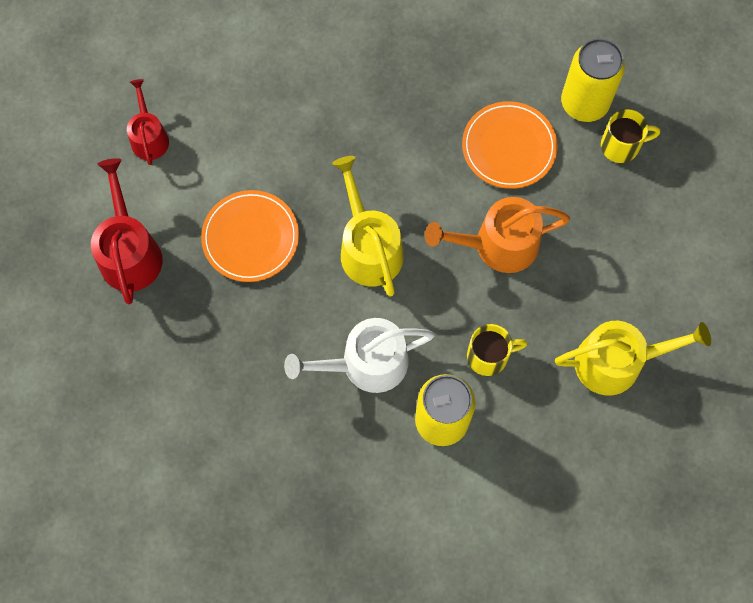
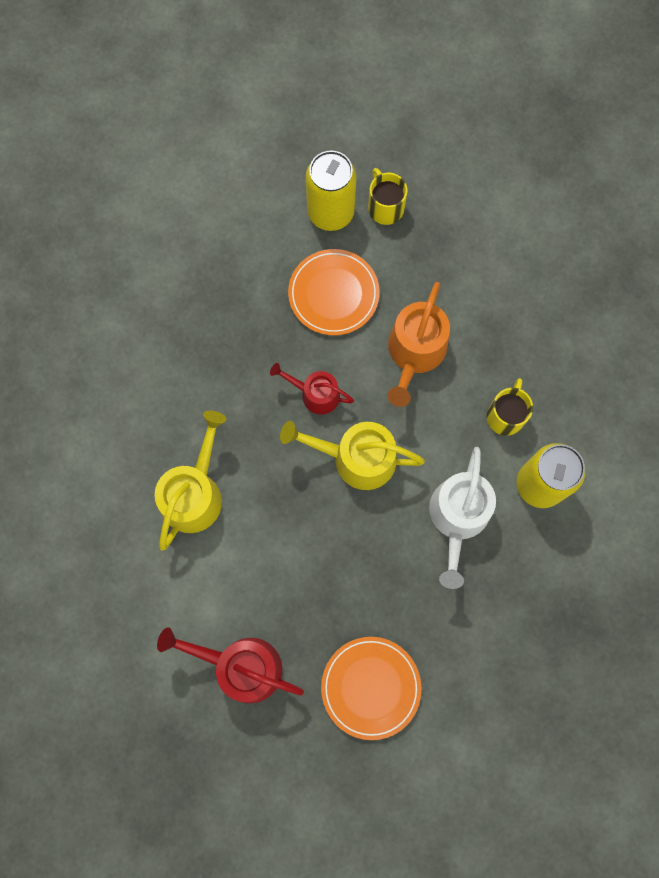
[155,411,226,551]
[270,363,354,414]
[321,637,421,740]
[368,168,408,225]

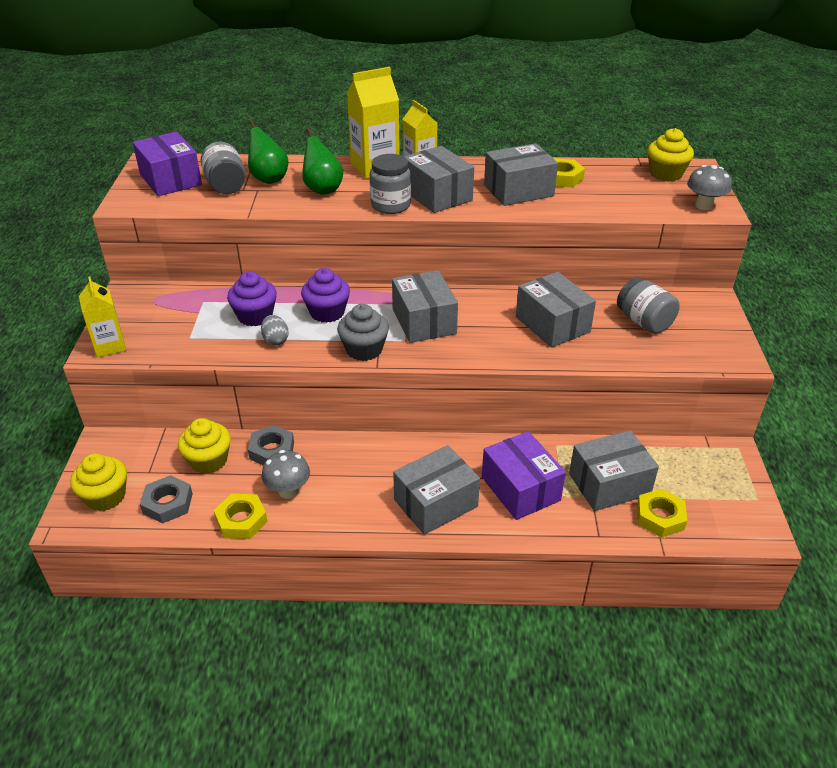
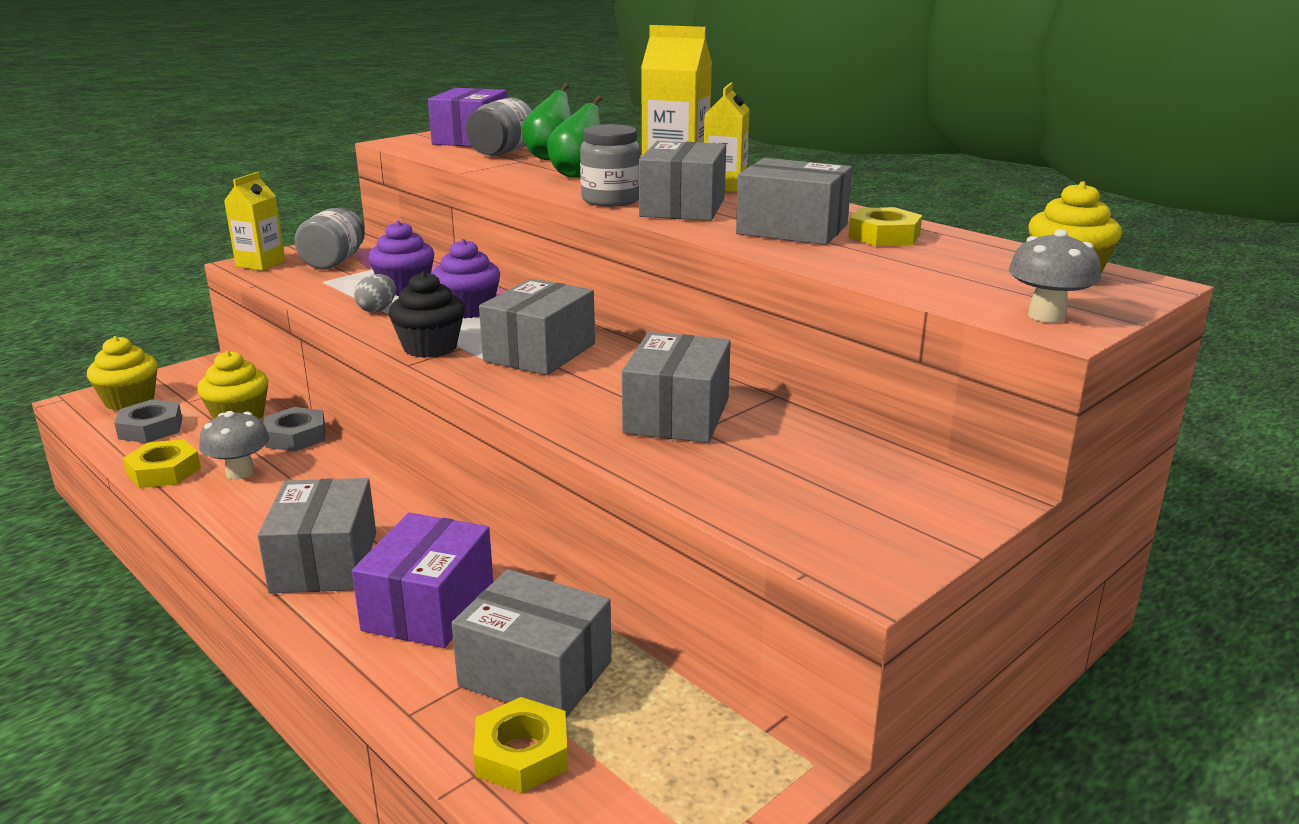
[258,478,376,593]
[295,208,365,270]
[389,271,465,358]

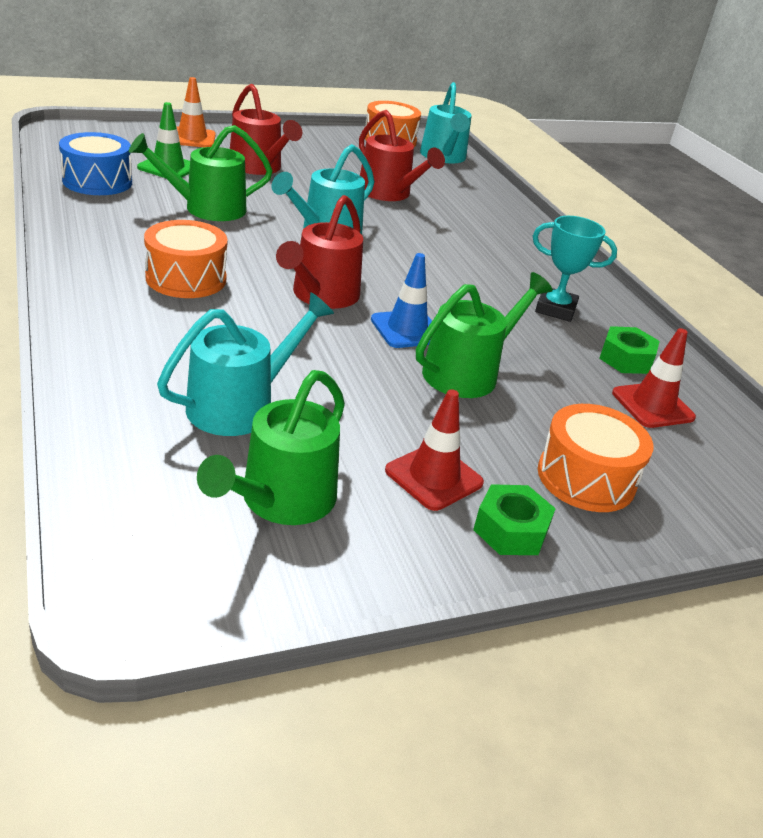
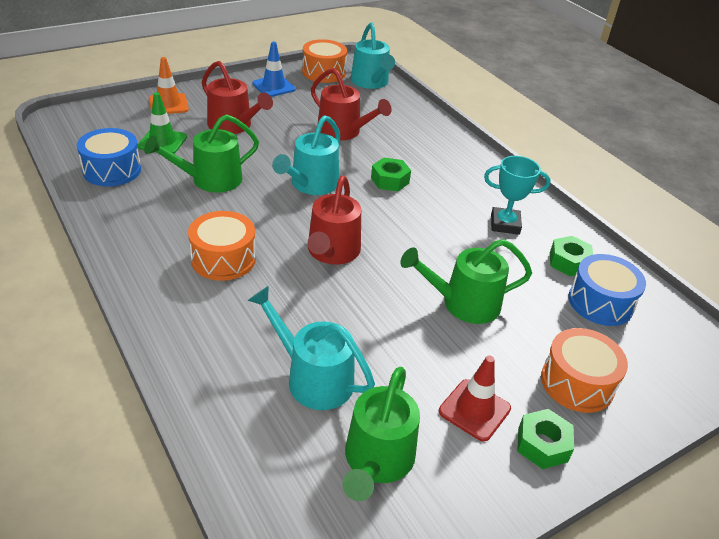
[248,286,375,410]
[252,42,296,97]
[371,158,411,191]
[400,239,532,324]
[568,254,646,326]

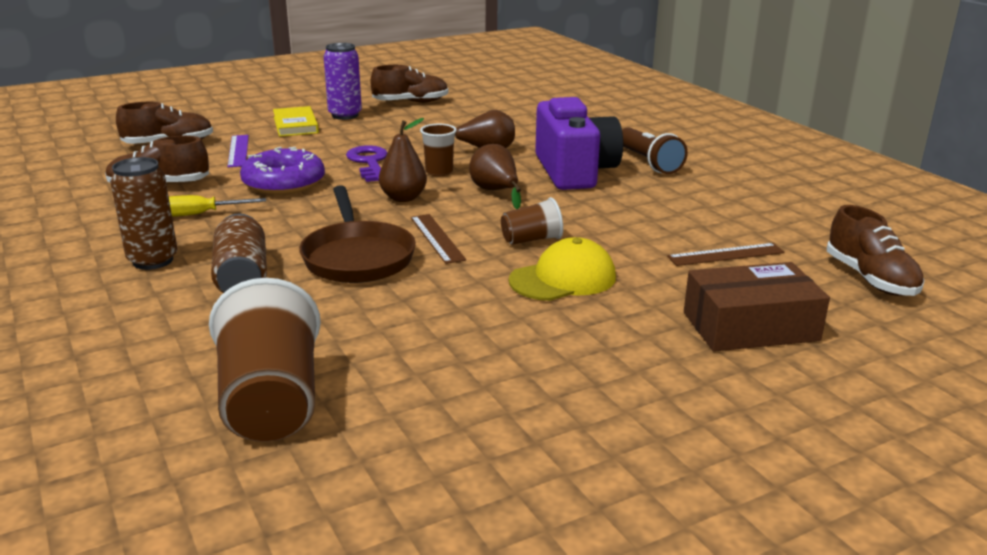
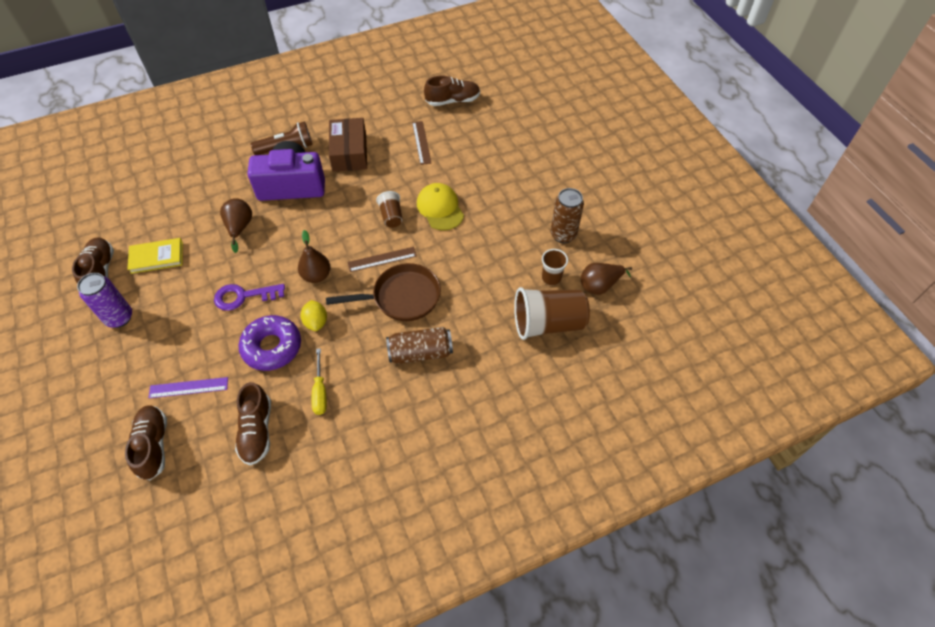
[127,238,183,274]
[301,300,327,331]
[329,118,367,172]
[542,249,568,286]
[551,188,584,243]
[581,263,632,295]

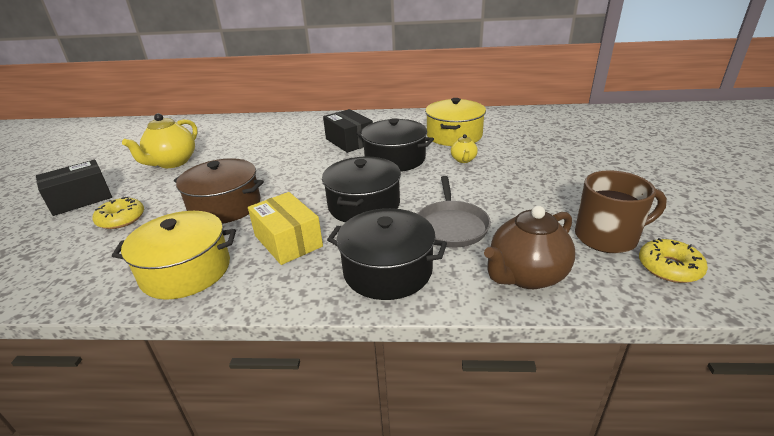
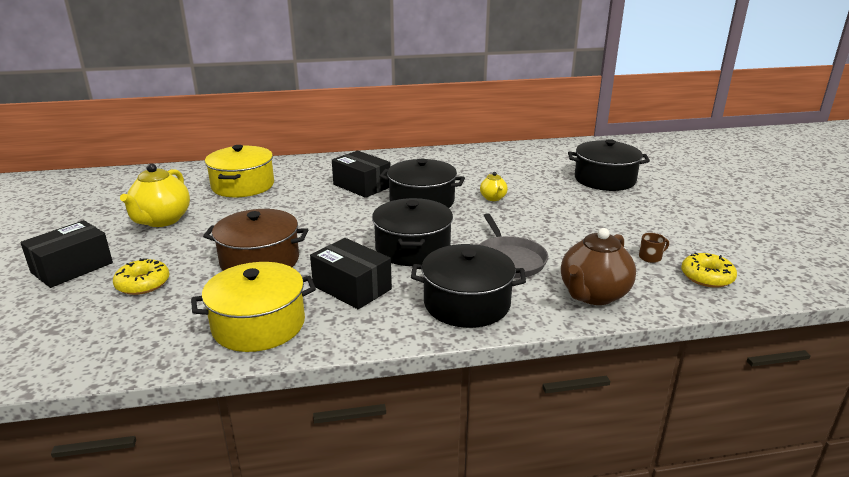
[205,145,274,197]
[310,238,392,309]
[568,139,650,191]
[639,233,669,263]

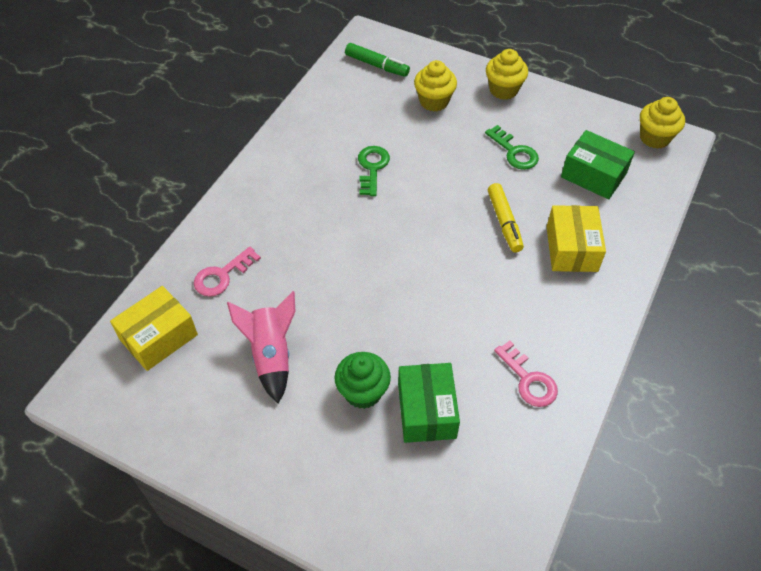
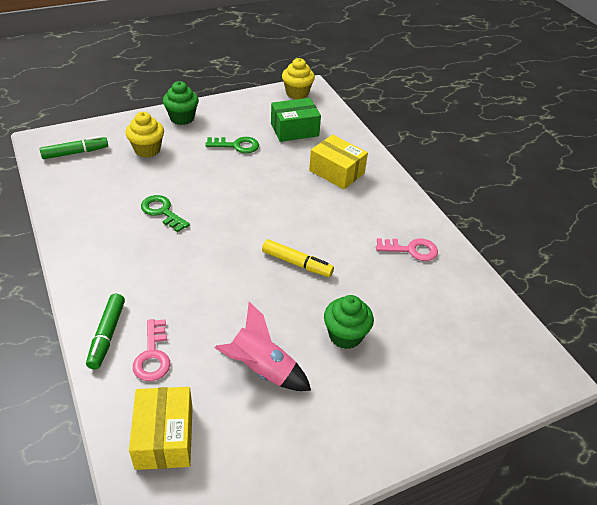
[86,294,125,369]
[163,81,199,125]
[262,239,334,277]
[398,363,460,443] (first image)

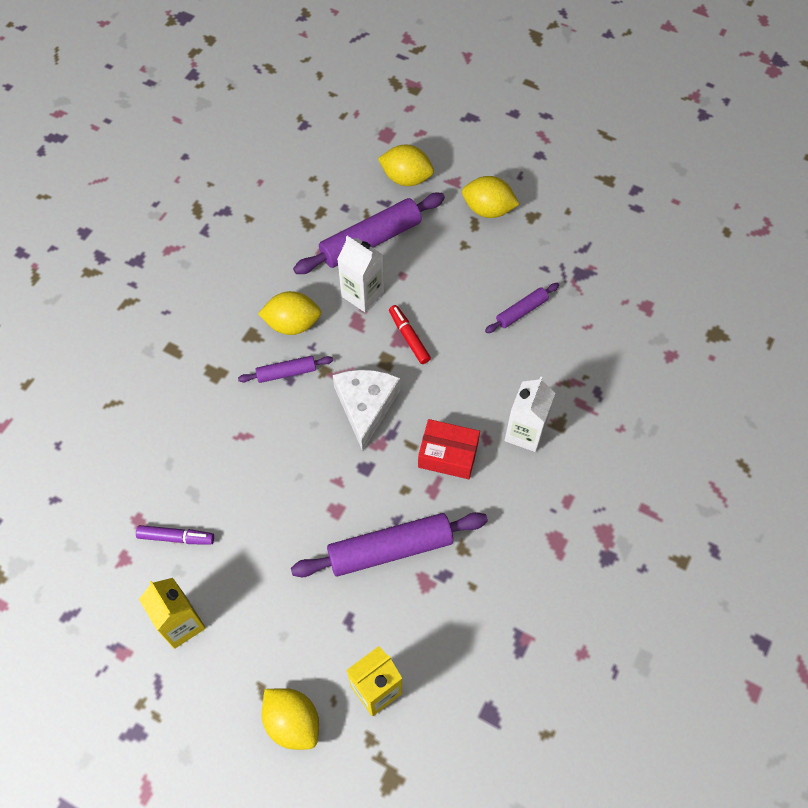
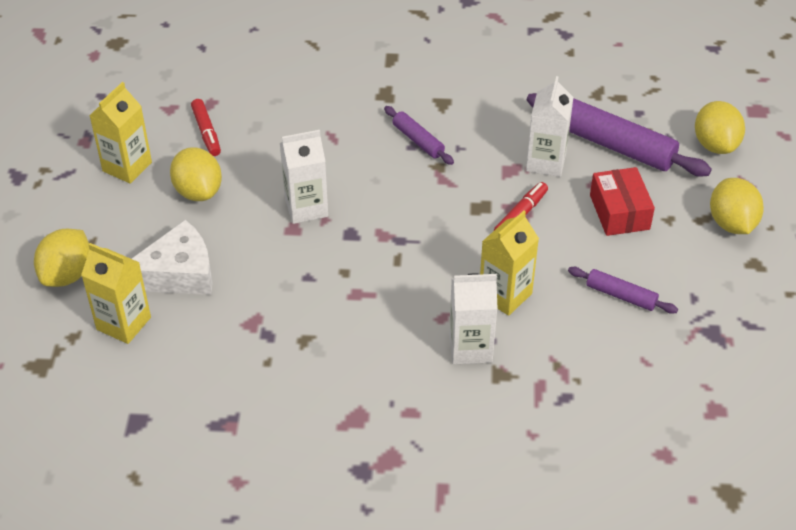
[132,220,213,295]
[170,147,222,201]
[191,99,221,156]
[280,130,328,224]
[480,211,539,316]
[590,167,655,236]
[291,512,488,577] (first image)

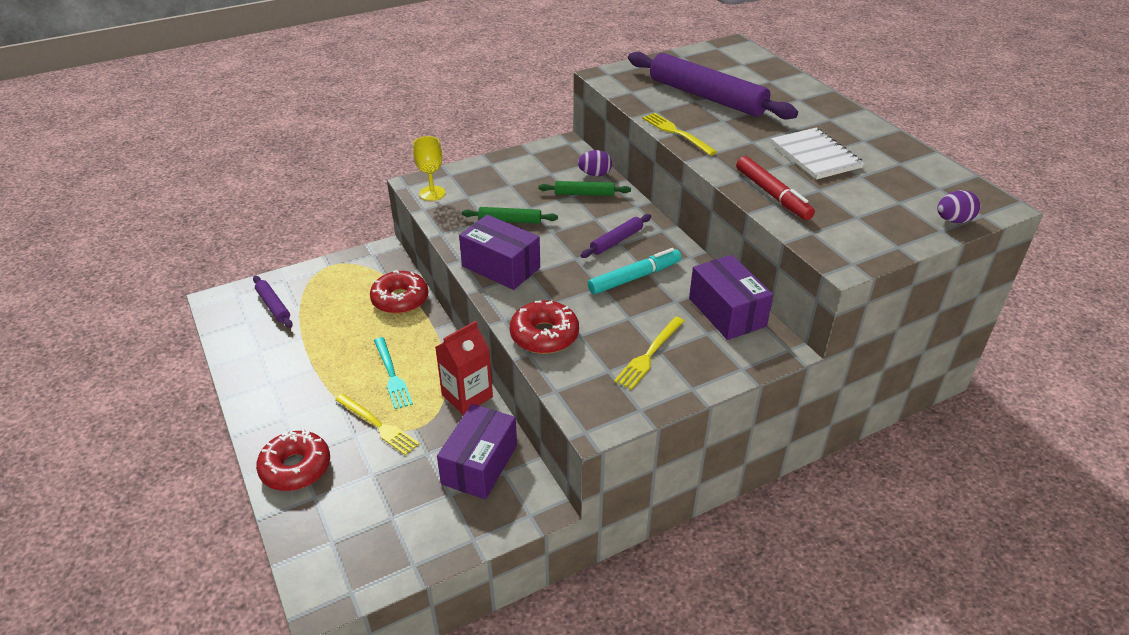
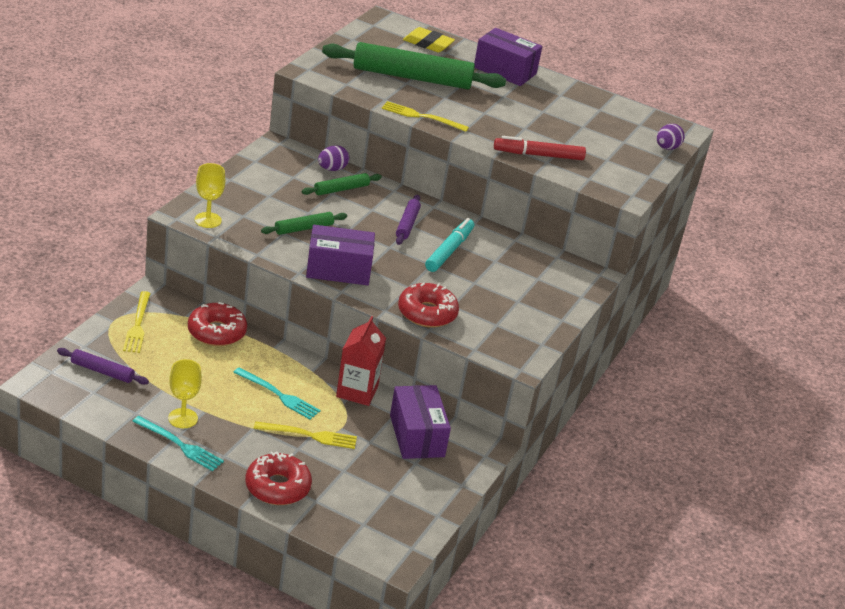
[123,291,151,353]
[132,416,224,471]
[168,359,202,428]
[322,42,506,89]
[403,27,455,52]
[474,28,542,86]
[494,136,586,160]
[771,128,864,180] (first image)

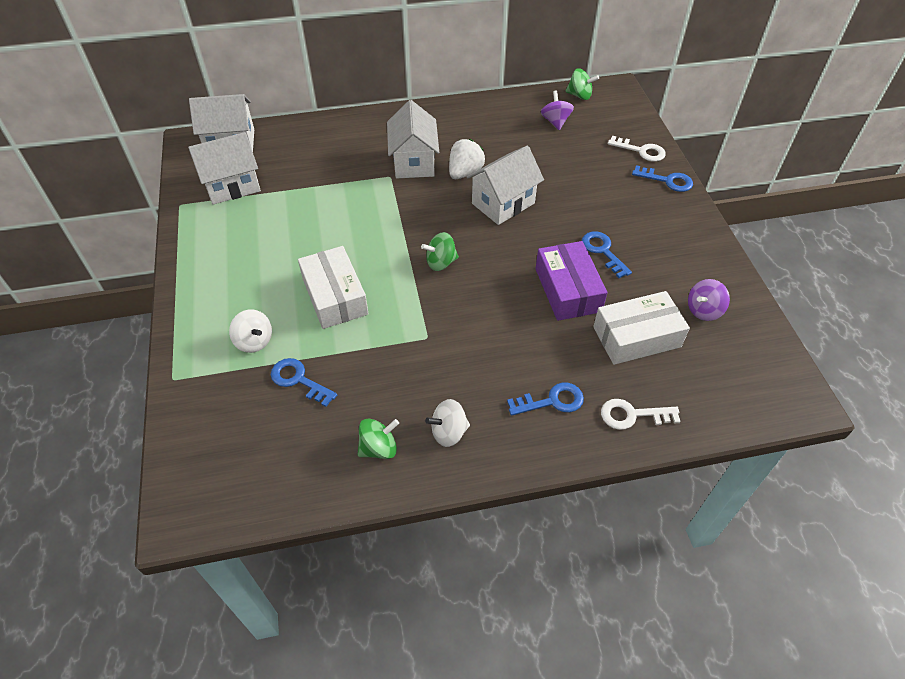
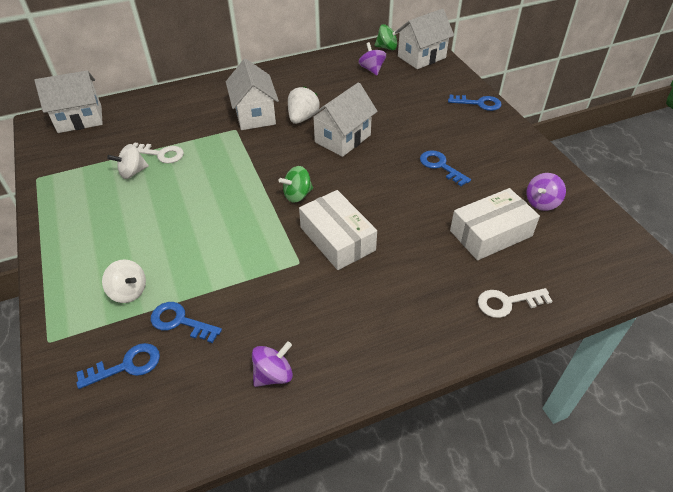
[76,343,160,389]
[107,144,149,179]
[133,142,184,163]
[252,341,293,387]
[299,190,377,270]
[395,9,454,69]
[535,241,608,321] (first image)

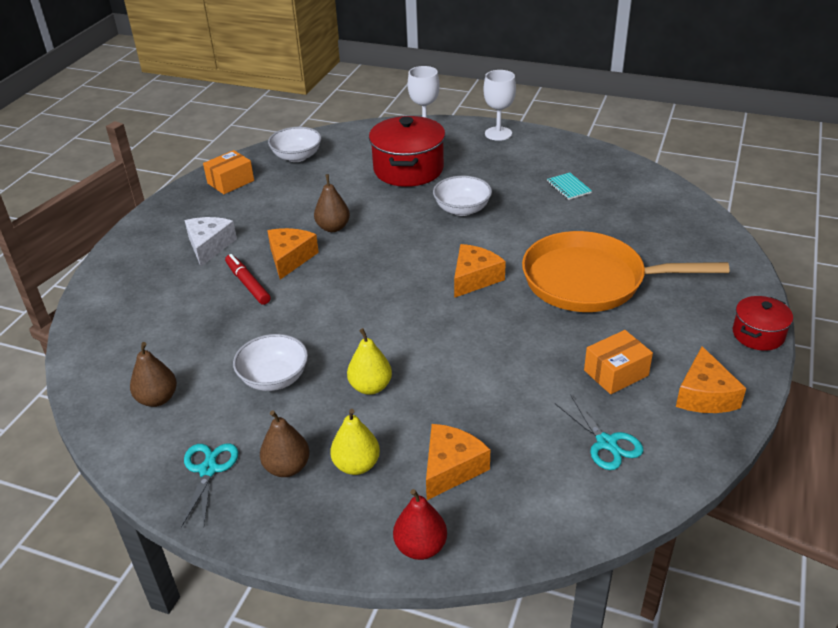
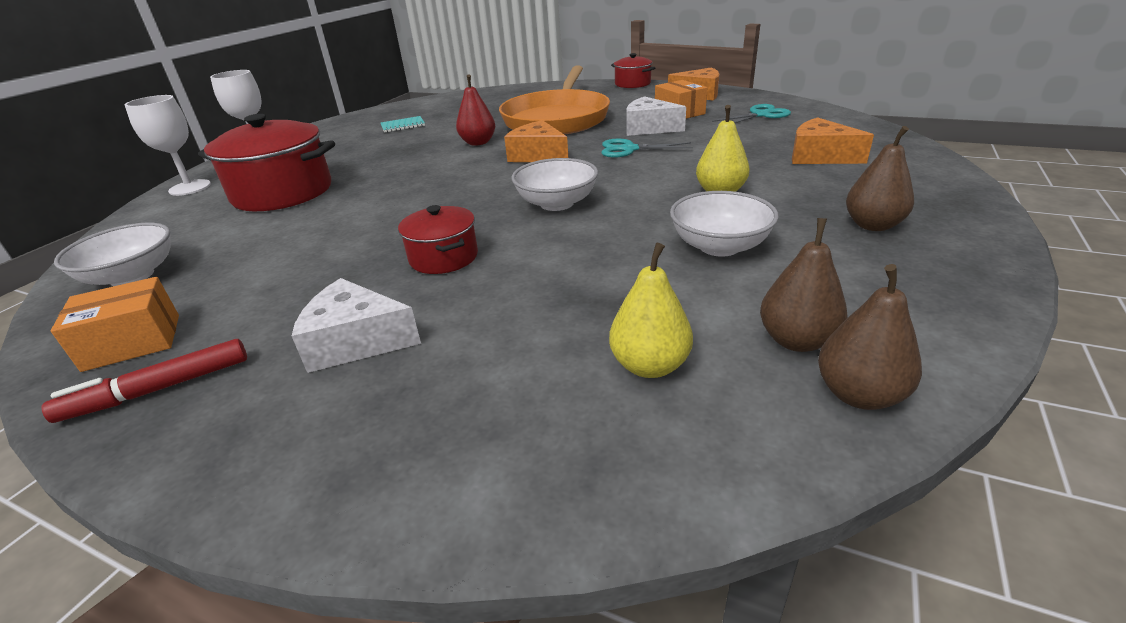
[41,339,247,423]
[51,277,179,372]
[398,205,478,274]
[456,74,495,146]
[511,158,598,211]
[602,139,693,158]
[609,243,693,378]
[626,96,686,136]
[818,264,922,410]

